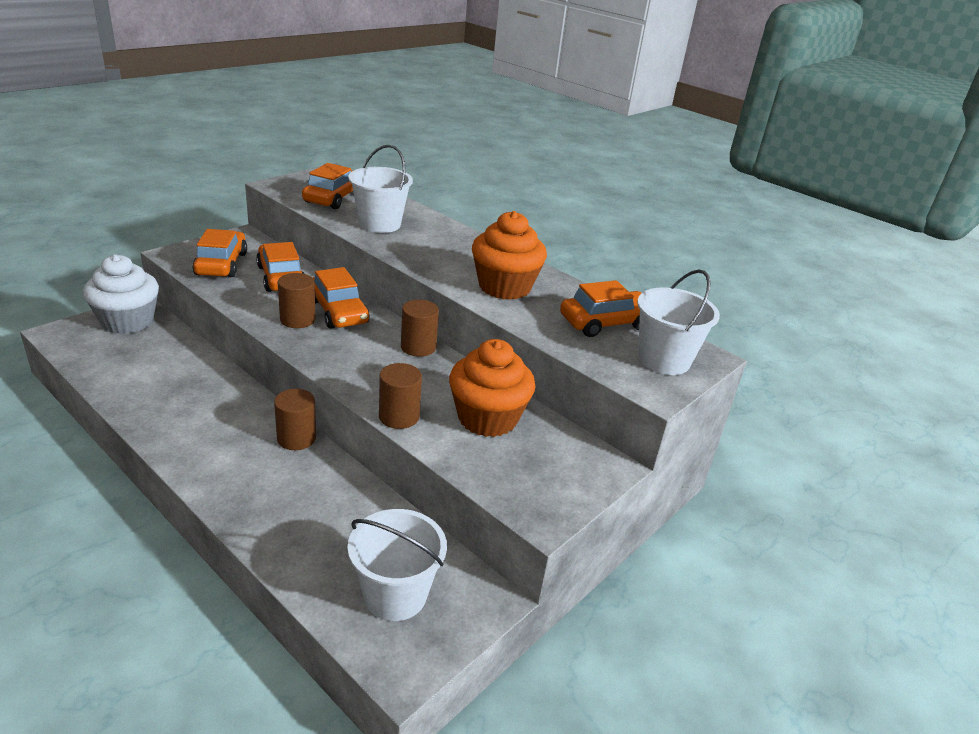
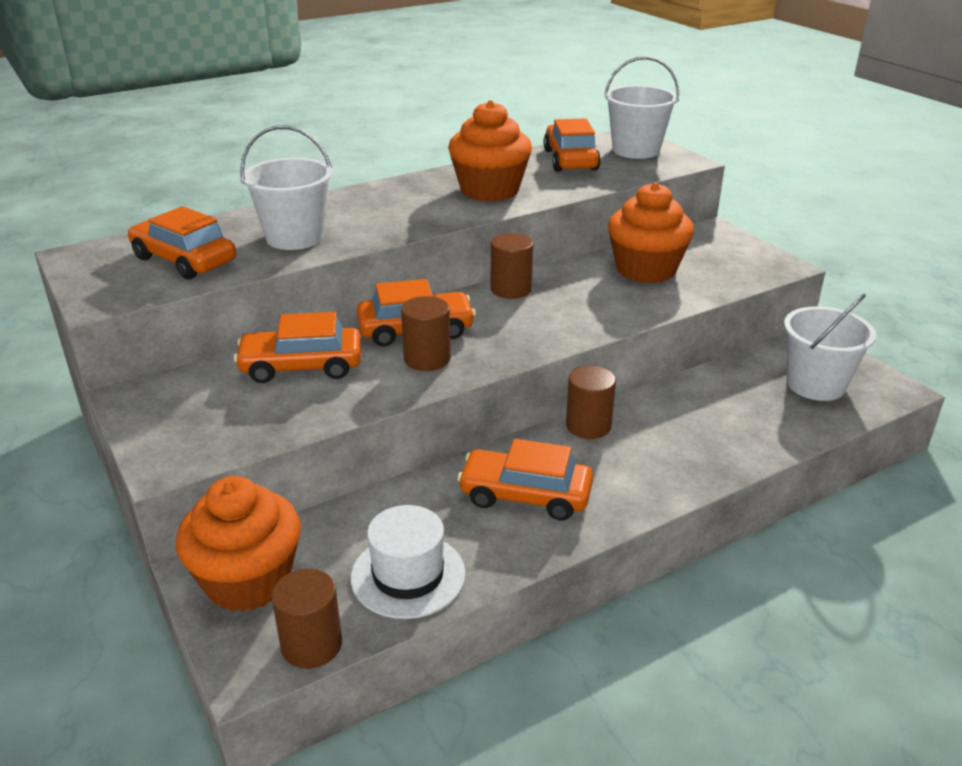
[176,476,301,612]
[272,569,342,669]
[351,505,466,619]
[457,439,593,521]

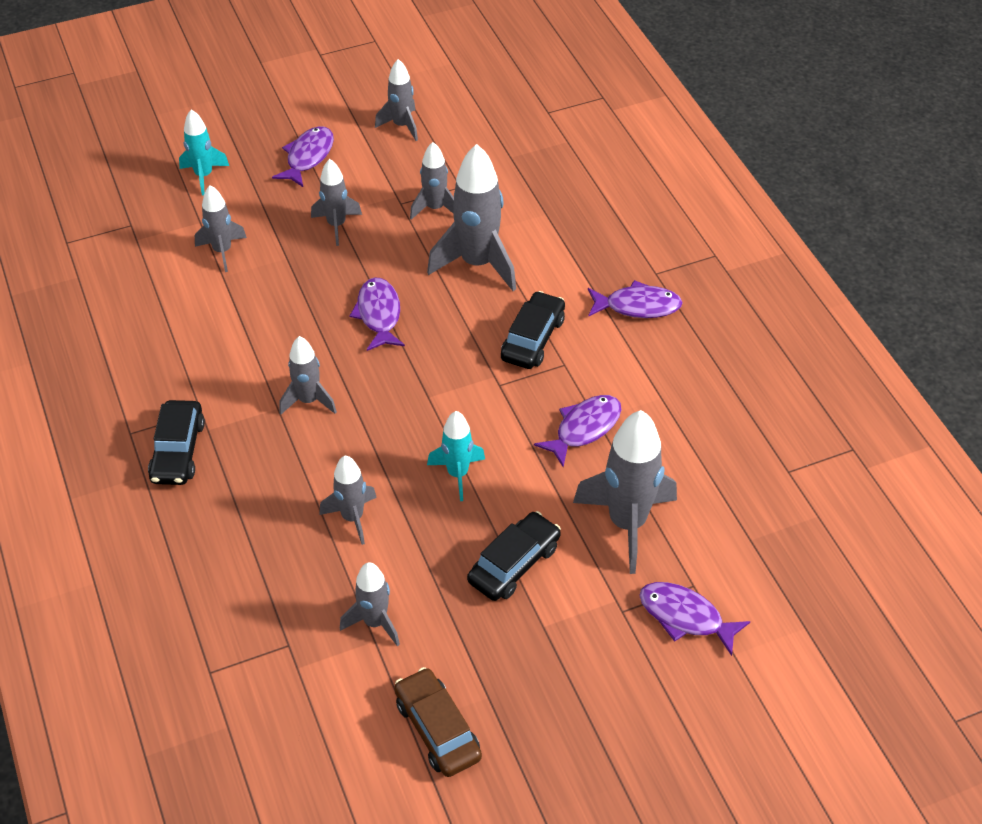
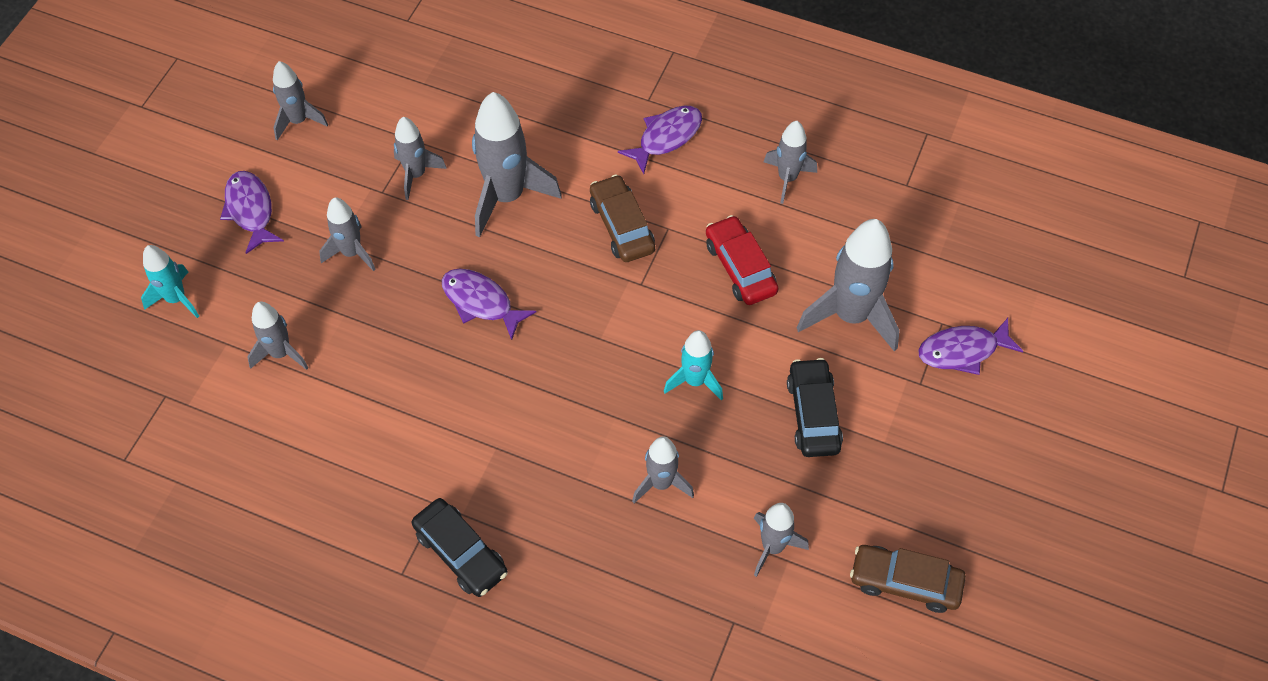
[590,174,655,262]
[706,215,779,305]
[764,121,817,204]

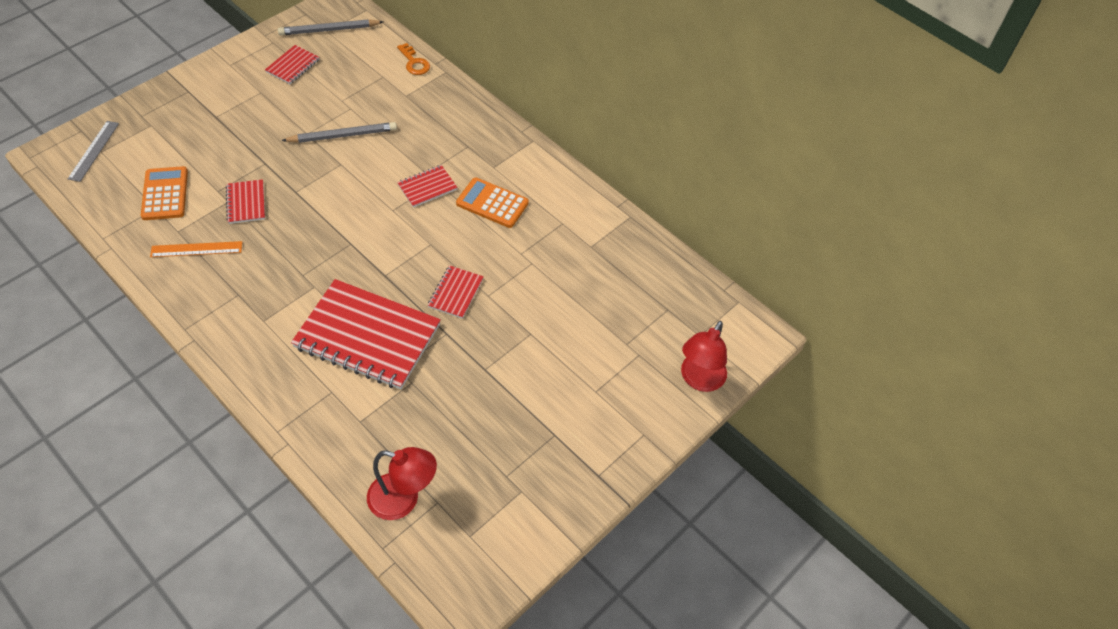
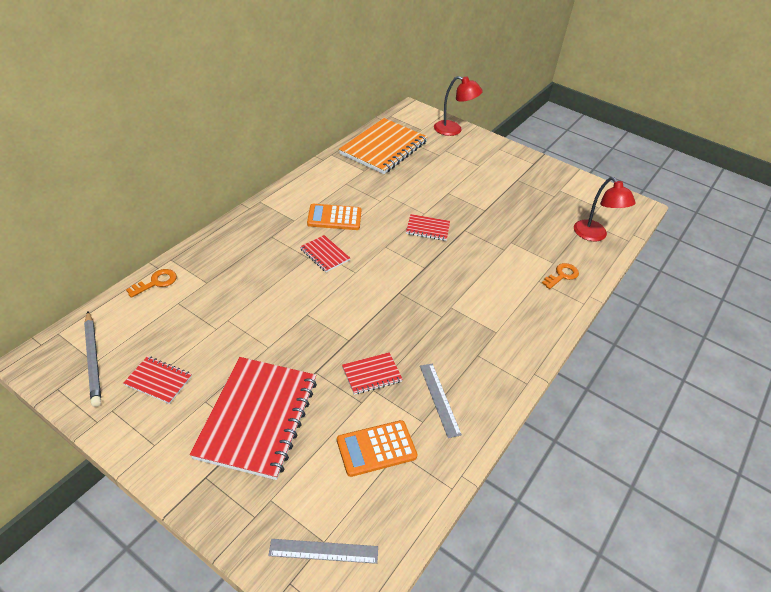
[190,357,317,480]
[307,204,361,230]
[339,118,428,174]
[420,364,462,438]
[542,263,579,289]
[574,177,636,241]
[281,122,397,143] (first image)

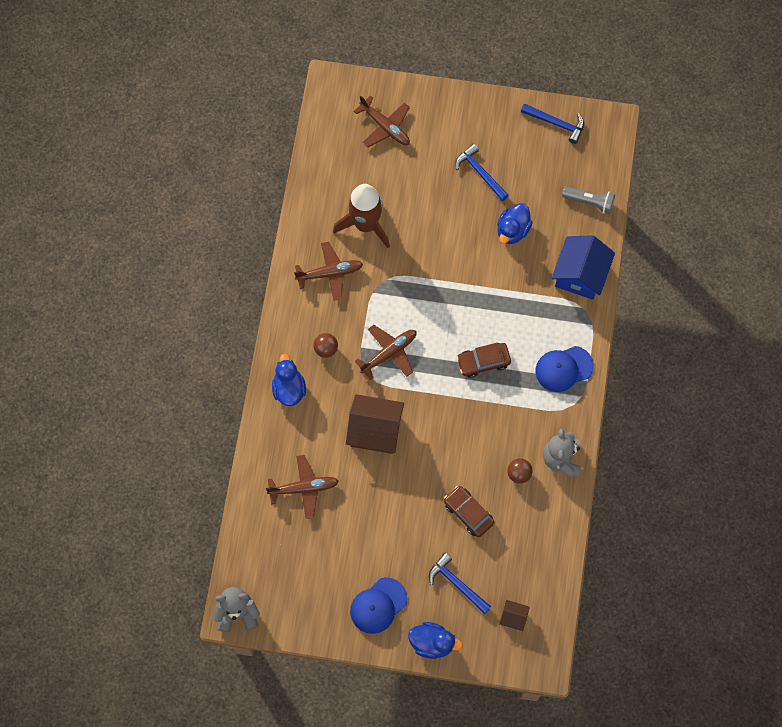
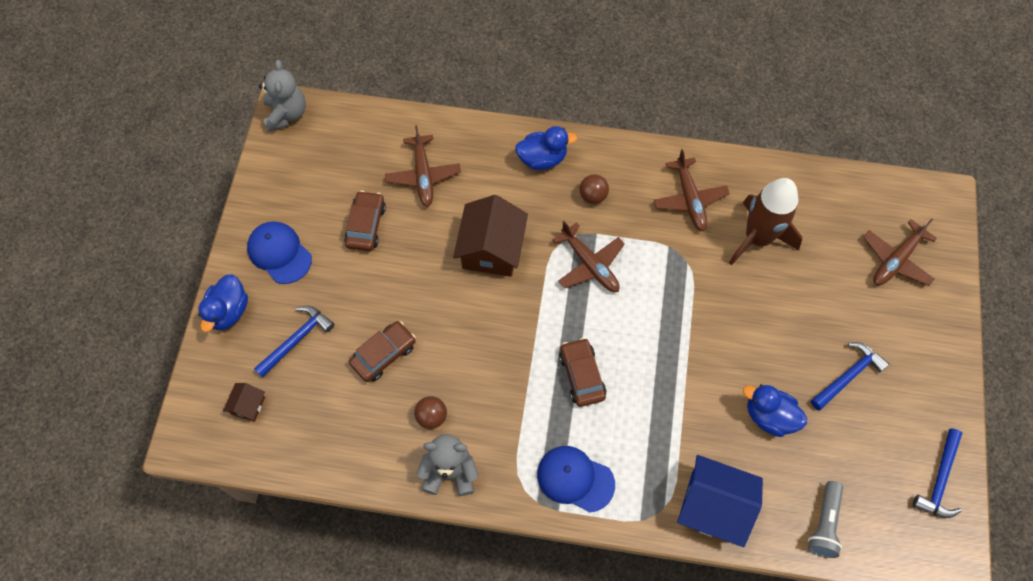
[344,191,386,251]
[537,446,615,512]

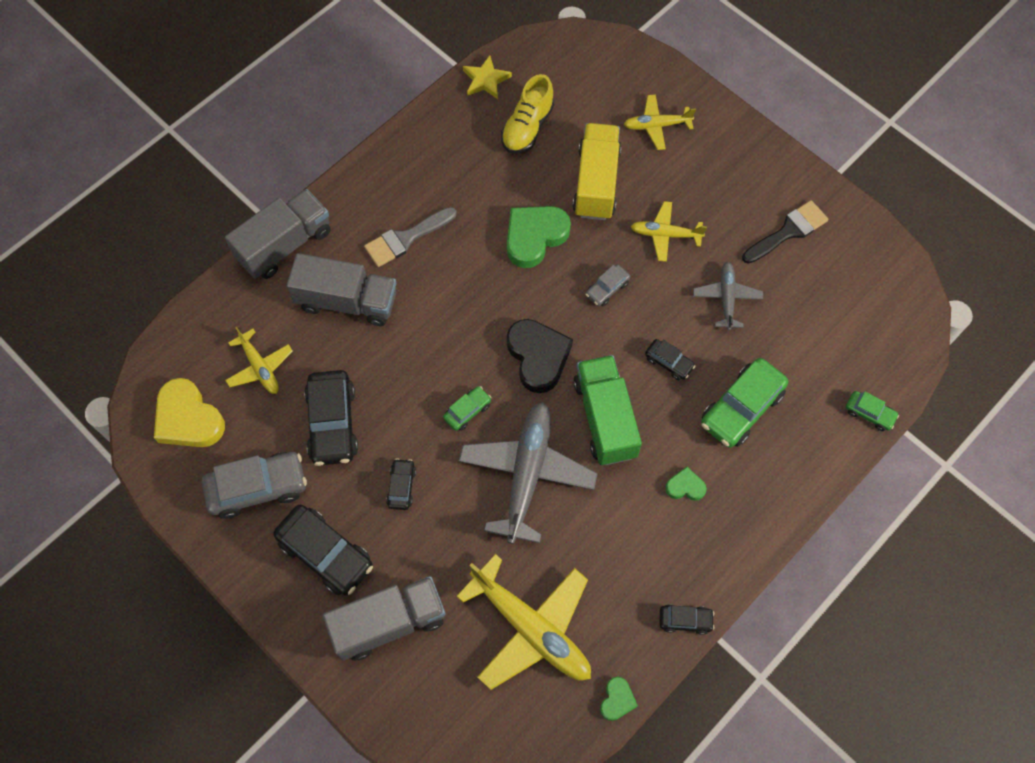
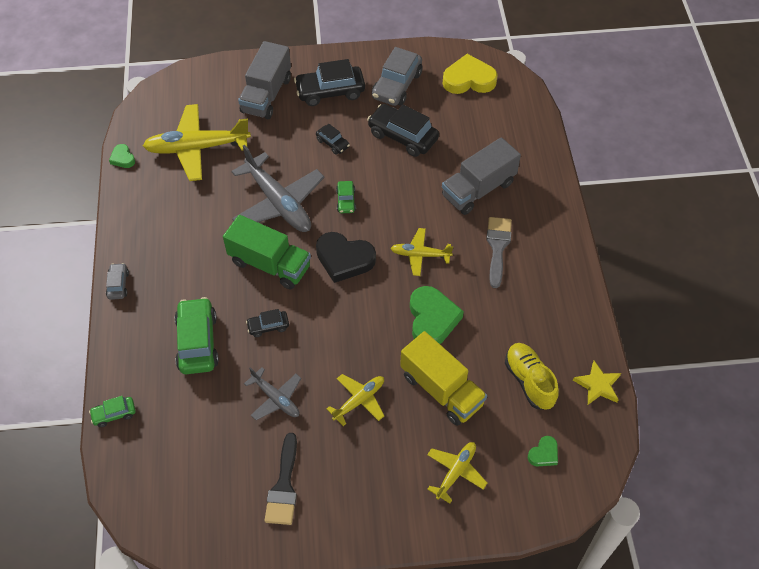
[106,263,129,300]
[390,228,453,276]
[528,436,558,467]
[225,189,330,279] (first image)
[660,604,714,635] (first image)

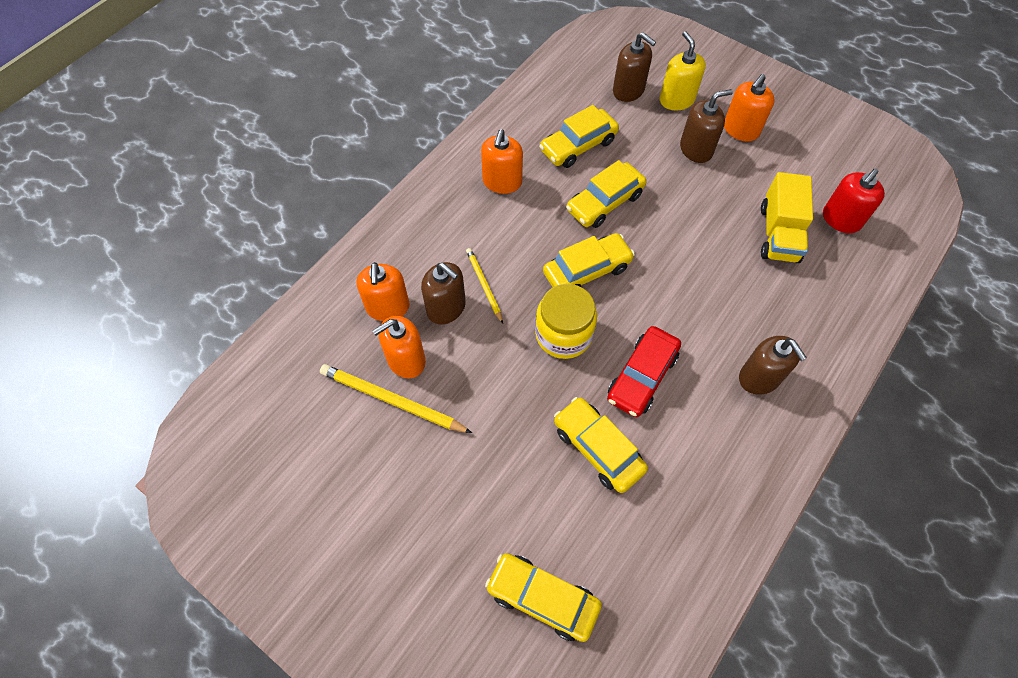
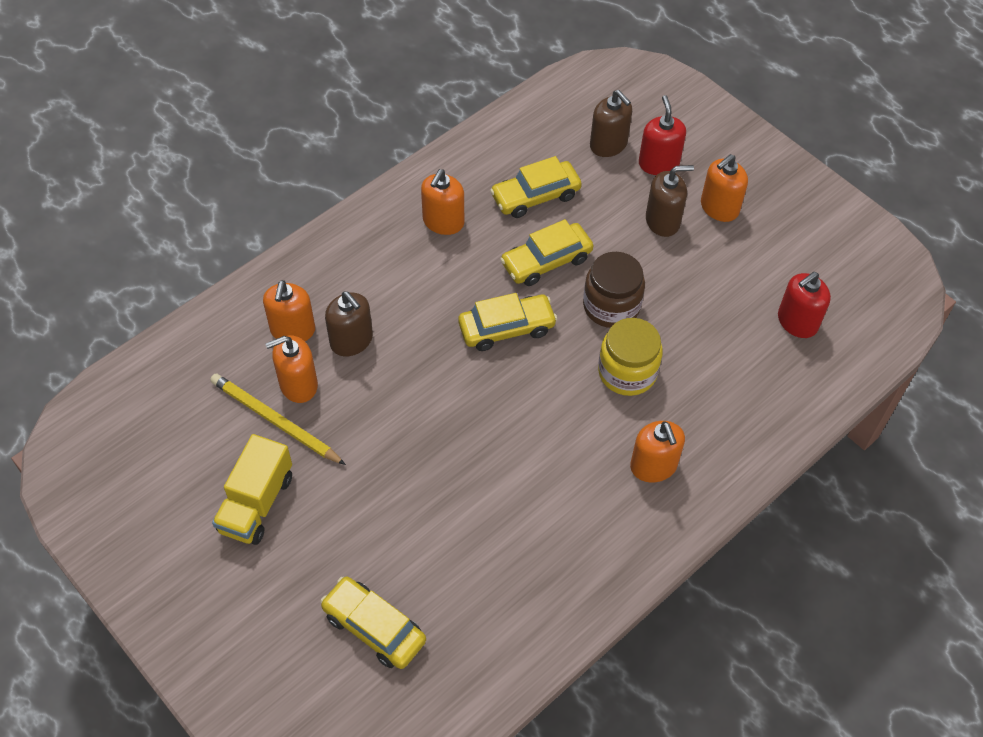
[212,434,292,545]
[583,252,645,328]
[598,318,663,396]
[630,421,685,483]
[639,95,686,175]
[466,248,503,323] (first image)
[554,397,648,493] (first image)
[607,326,681,417] (first image)

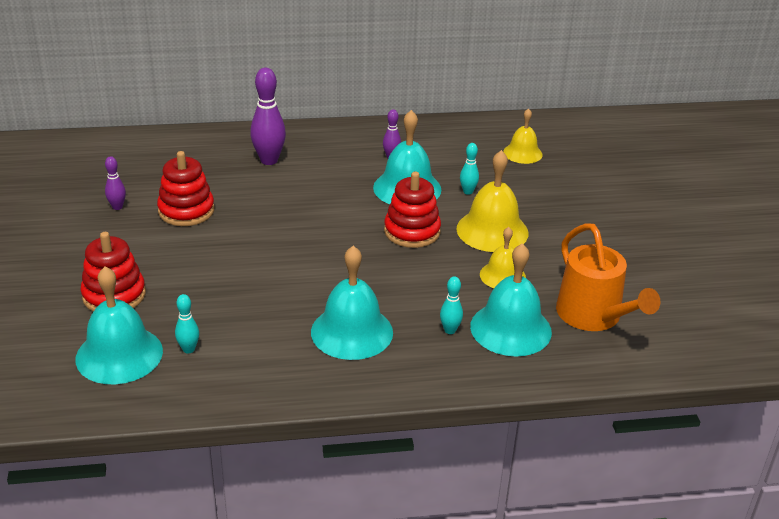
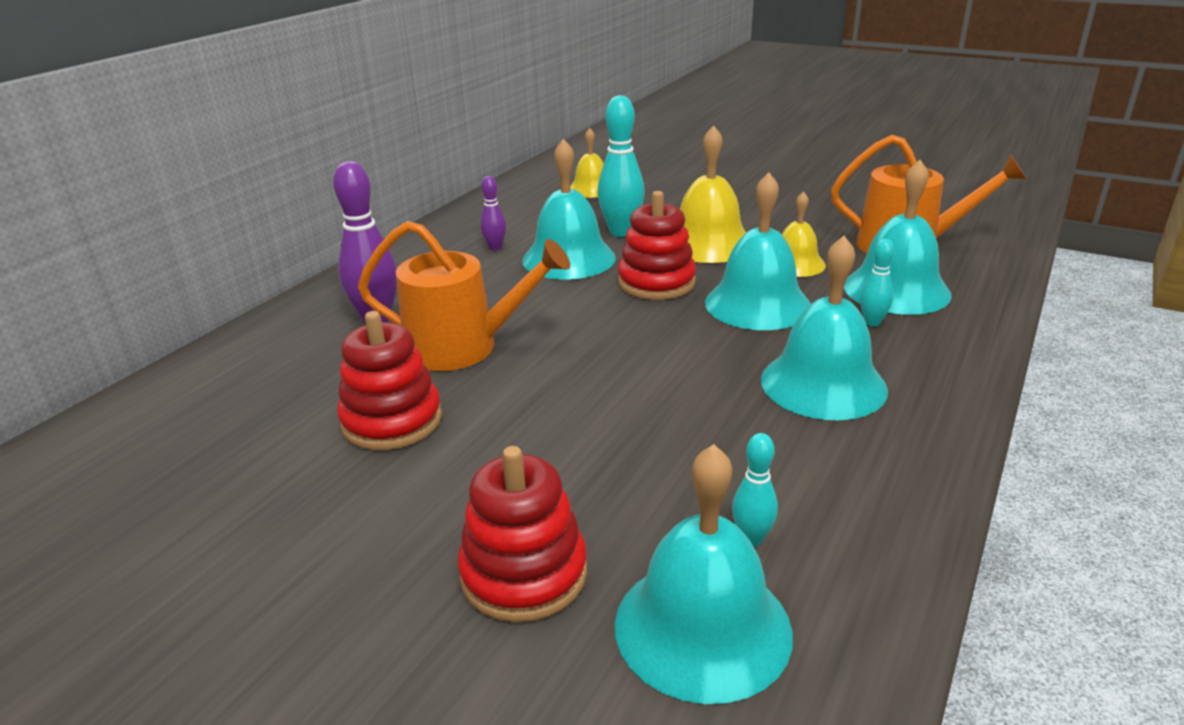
[358,221,570,371]
[597,95,645,237]
[705,172,811,330]
[105,156,126,210] (first image)

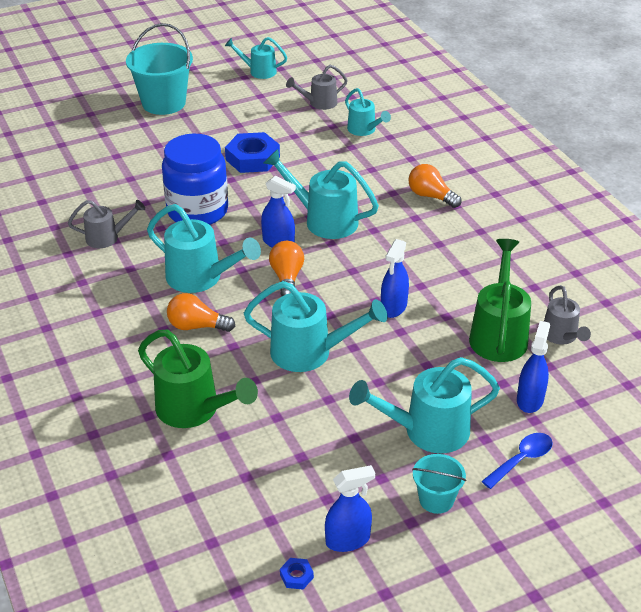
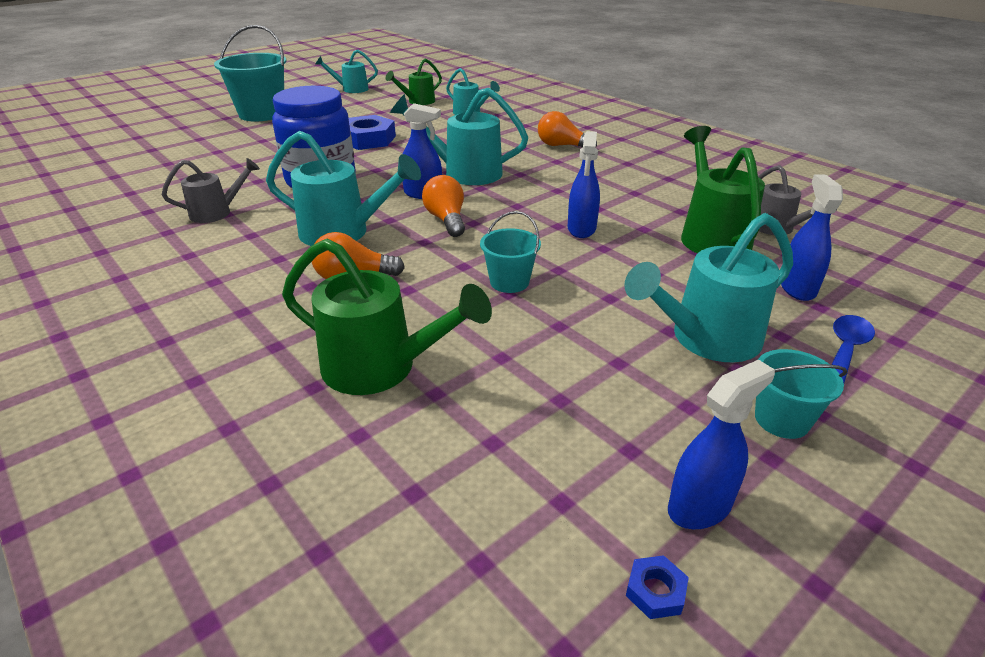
[385,59,442,105]
[480,211,541,293]

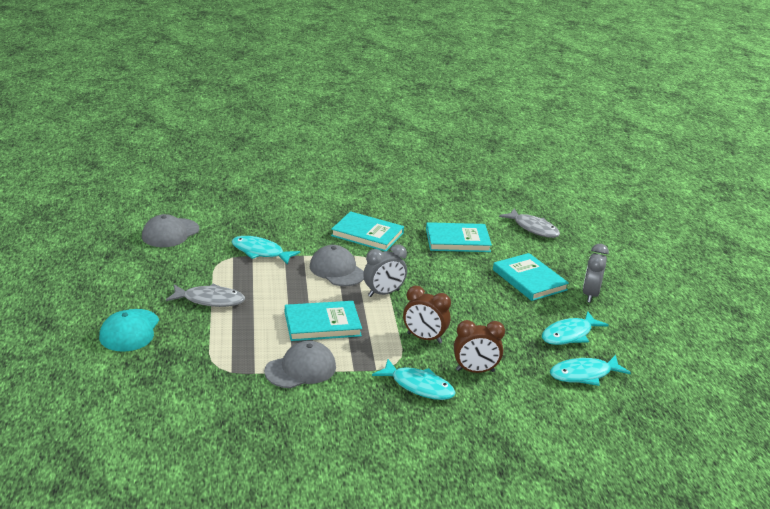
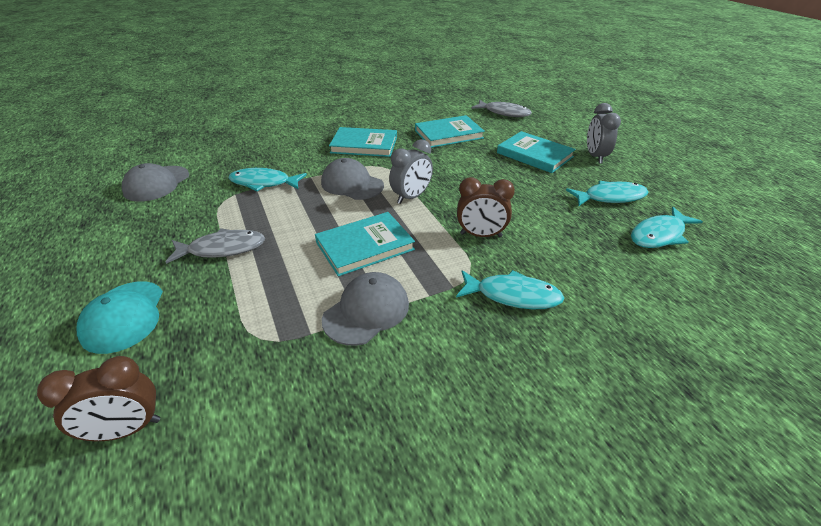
[37,356,160,441]
[566,181,649,206]

